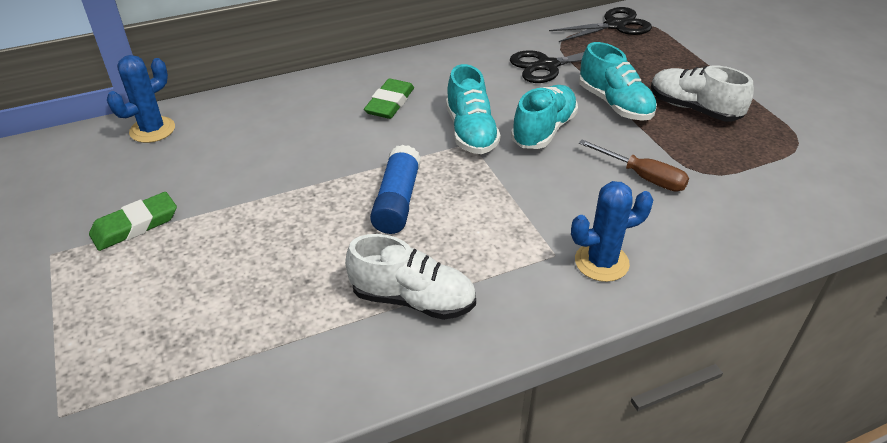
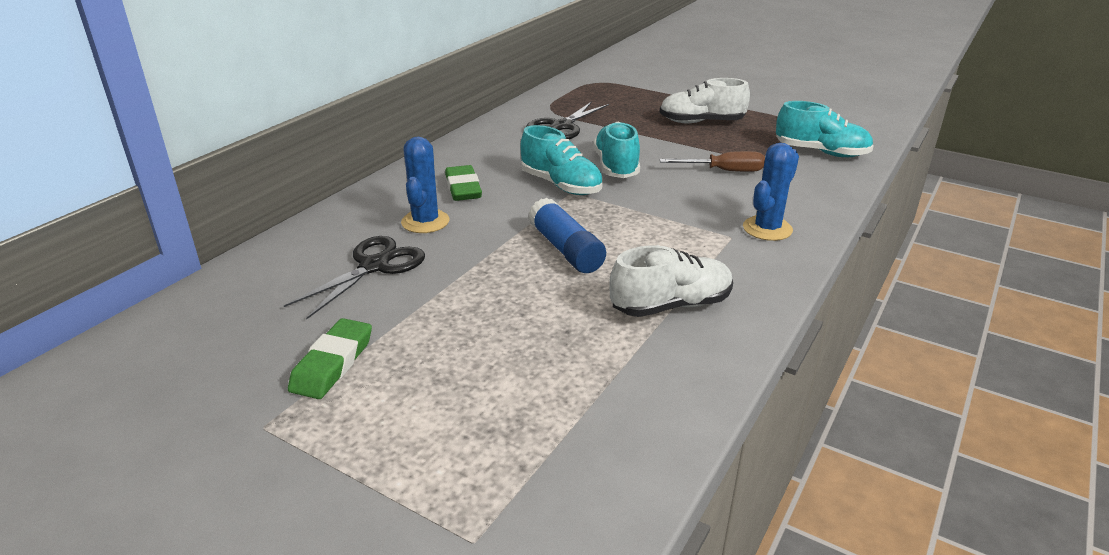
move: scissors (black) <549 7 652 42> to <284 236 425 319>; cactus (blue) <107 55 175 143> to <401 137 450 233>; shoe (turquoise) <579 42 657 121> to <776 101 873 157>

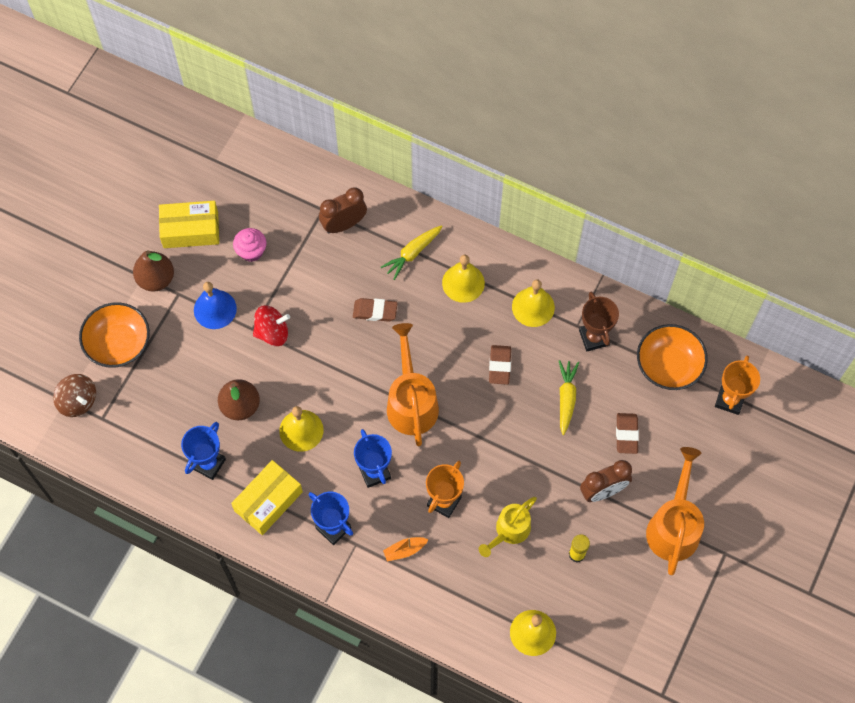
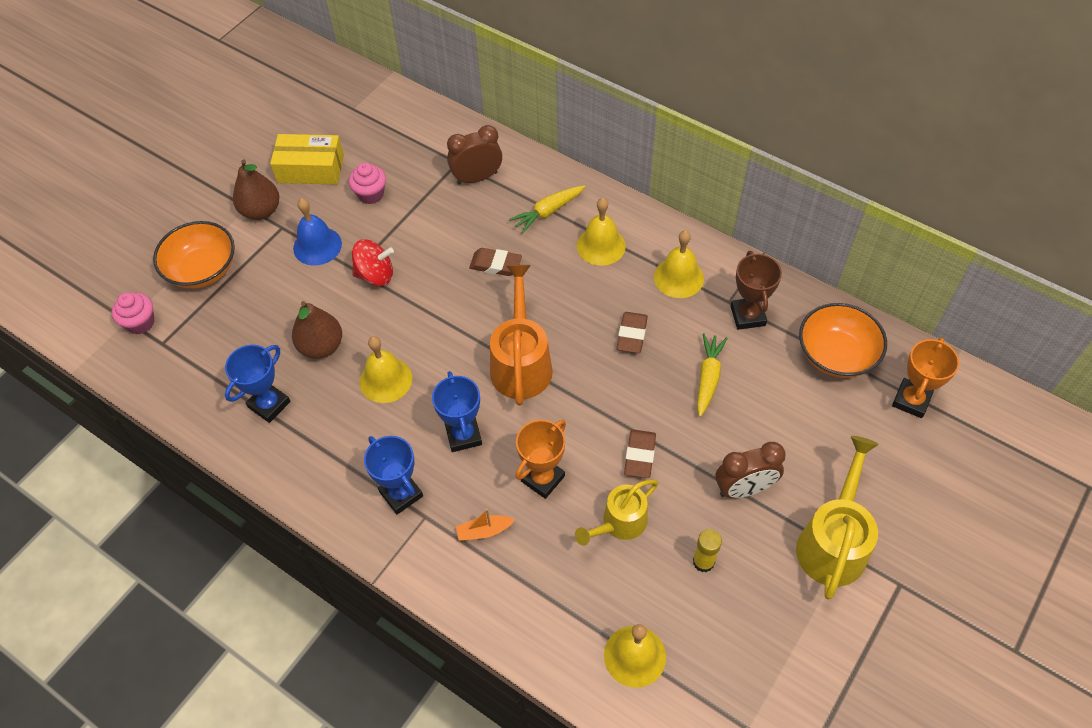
delete: box (yellow) <231 460 303 535>
move: eraser (brown) <616 413 639 454> to <624 429 656 478>
replace: spinning top (brown) <53 374 96 417> to cupcake (pink) <112 293 155 334>
recolor: watering can (orange) <646 447 704 575> to watering can (yellow) <796 436 879 600>

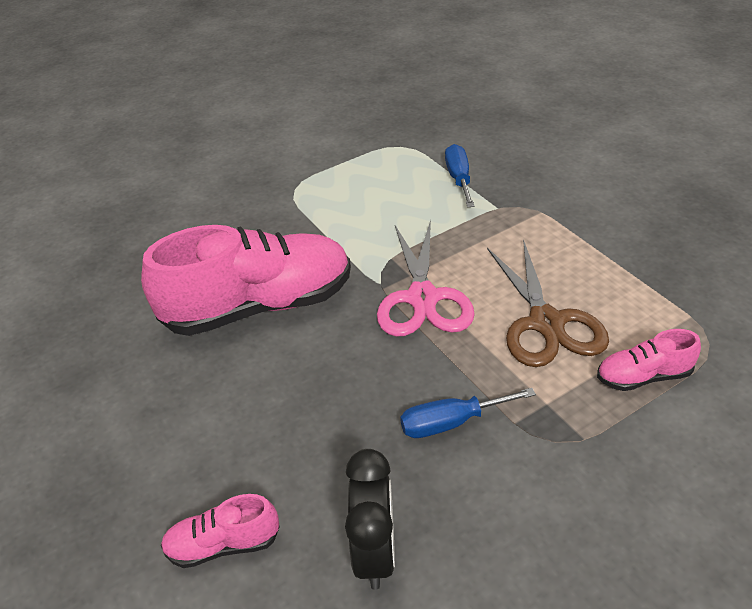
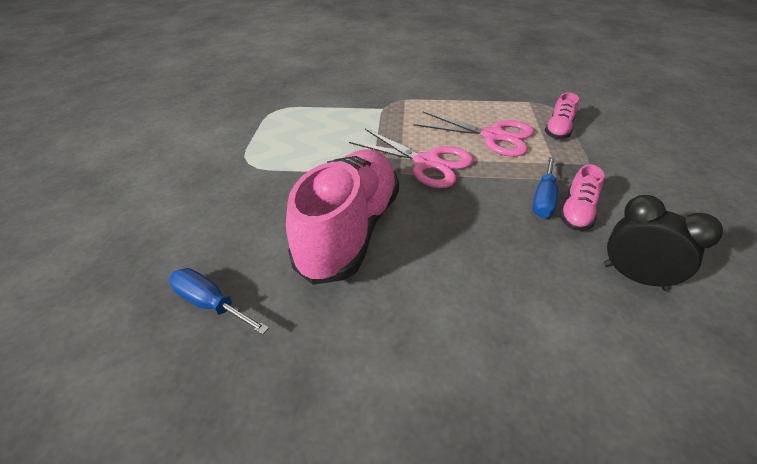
move: screwdriver (blue) <445 144 475 207> to <169 268 269 335>; shoe (pink) <161 494 280 568> to <560 164 604 231>
recolor: scissors (brown) <487 239 609 367> to scissors (pink) <414 111 534 156>

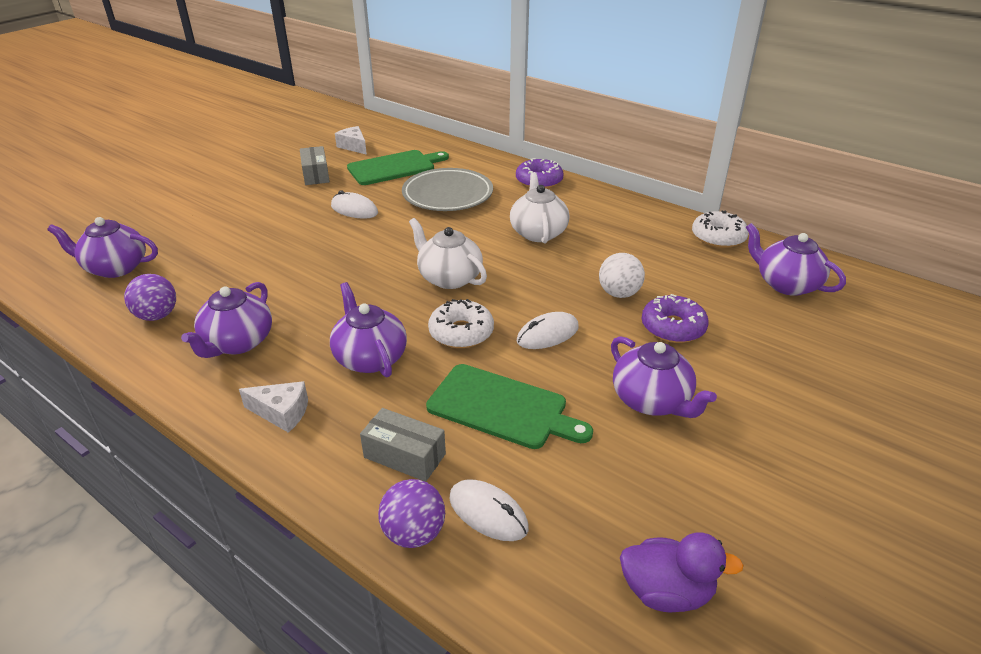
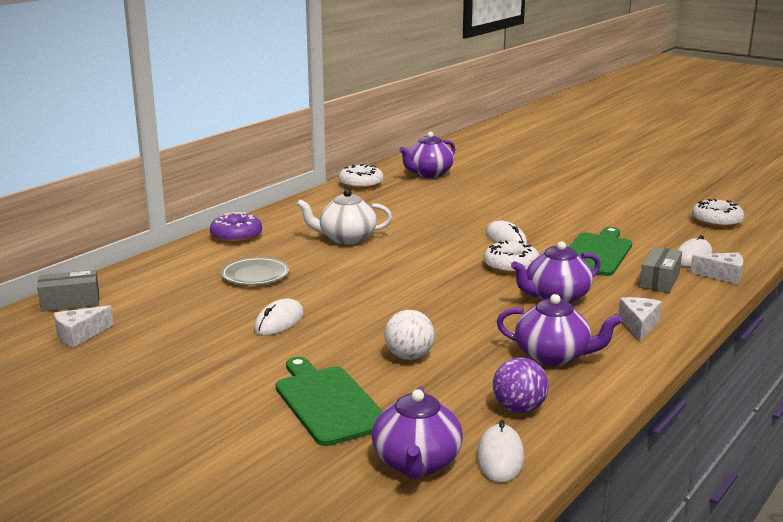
delete: teapot (white) <409 218 487 289>; teapot (purple) <611 336 717 418>; donut (purple) <641 294 709 343>
insert: mouse (white) <477 420 524 483>
move: box (grey) <300 146 330 185> to <37 270 99 312>; cutting board (green) <347 150 449 185> to <275 357 382 446>; ball (white) <599 253 645 298> to <385 310 435 360>
replace: ball (purple) <378 479 445 548> to cheese (white) <690 252 744 284>; duck (purple) <620 532 744 613> to donut (white) <692 199 744 228>
resize: plate (grey) <402 168 493 211> = <221 257 289 285> x0.64

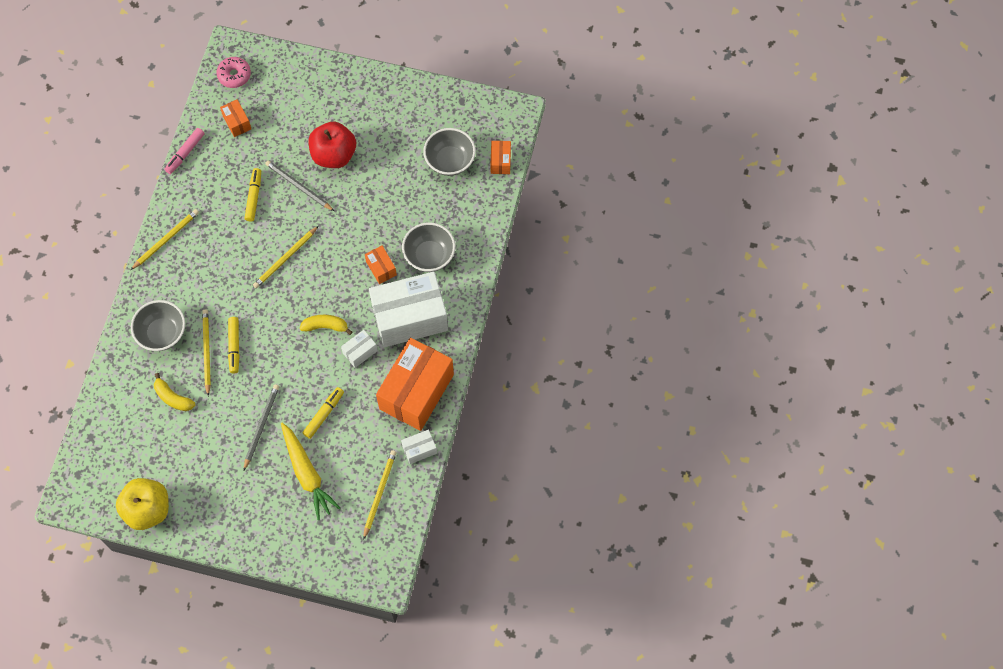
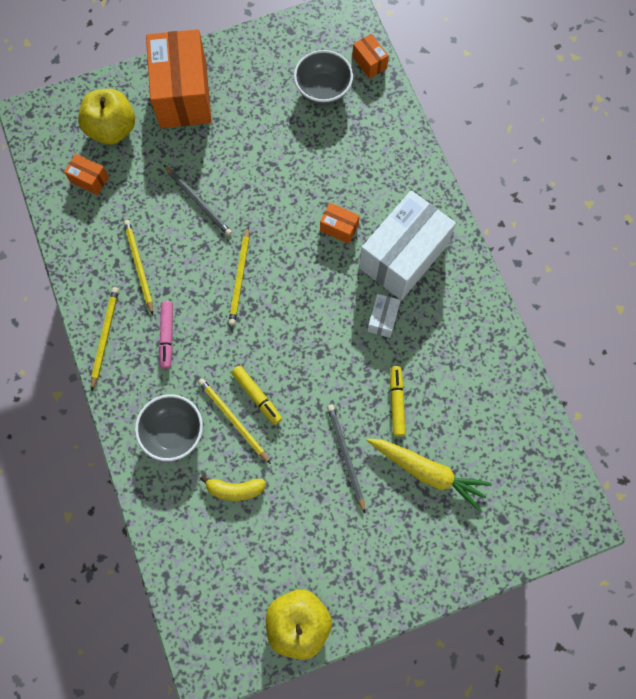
delete: donut (pink) <216 57 251 88>; marker (yellow) <244 168 261 222>; banana (yellow) <300 315 352 335>; apple (red) <309 122 356 168>; box (white) <401 429 437 464>; bowl (grey) <402 223 455 272>
insert: apple (yellow) <78 89 135 145>
move: pencil (yellow) <363 450 397 540> to <123 220 153 315>; box (orange) <376 338 454 431> to <146 29 212 128>; marker (pink) <164 128 205 174> to <159 301 173 369>
rotate: pencil (grey) <265 160 334 211> = <164 165 232 236> 135 degrees counterclockwise

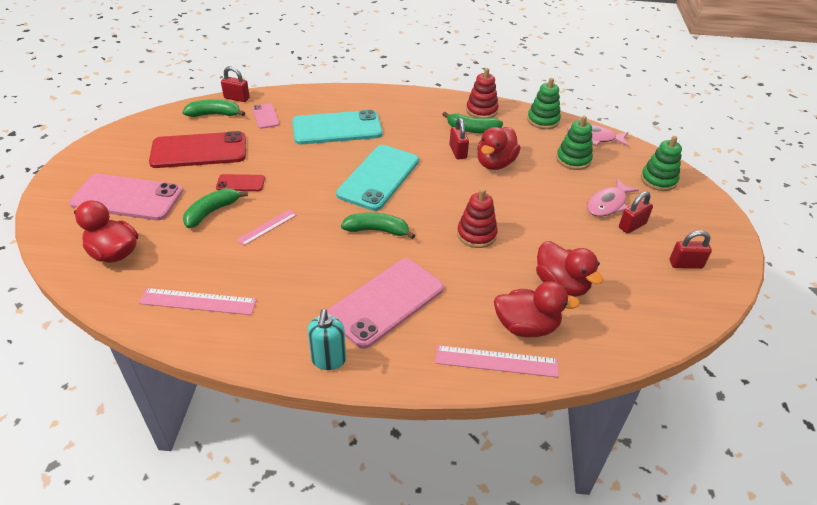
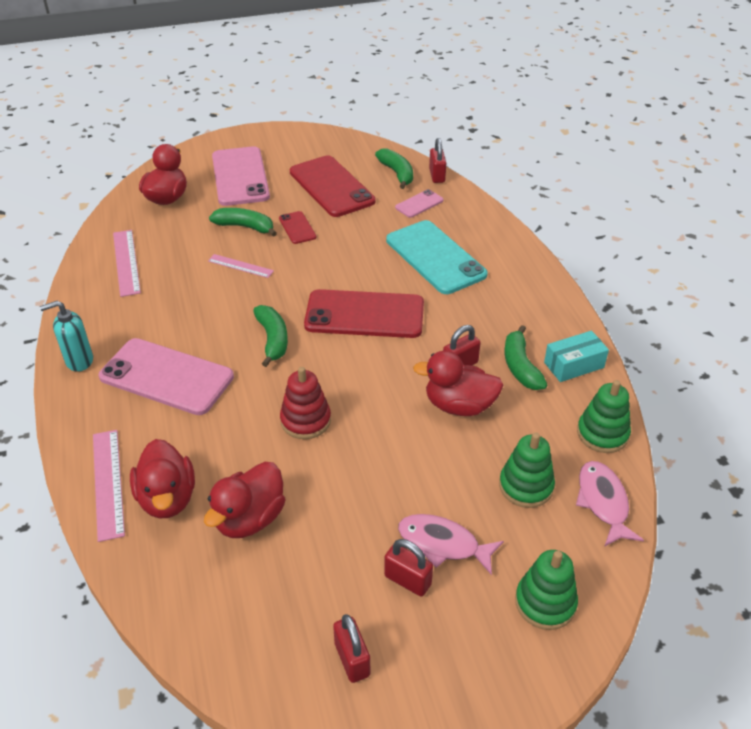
replace: stacking toy (red) <466 68 499 118> to box (turquoise) <544 331 609 382>
recolor: phone (turquoise) <336 145 419 211> to phone (red) <304 289 424 338>

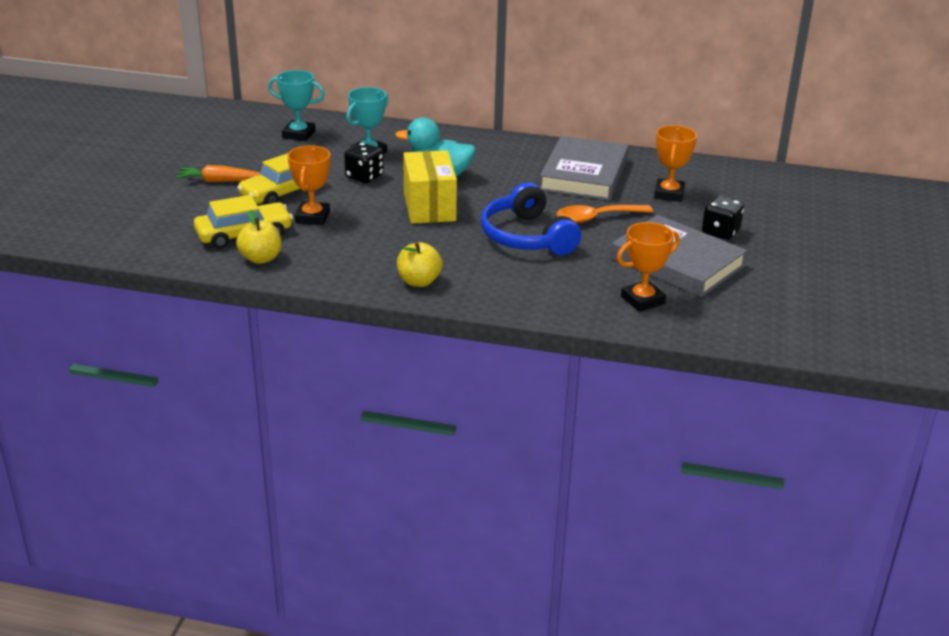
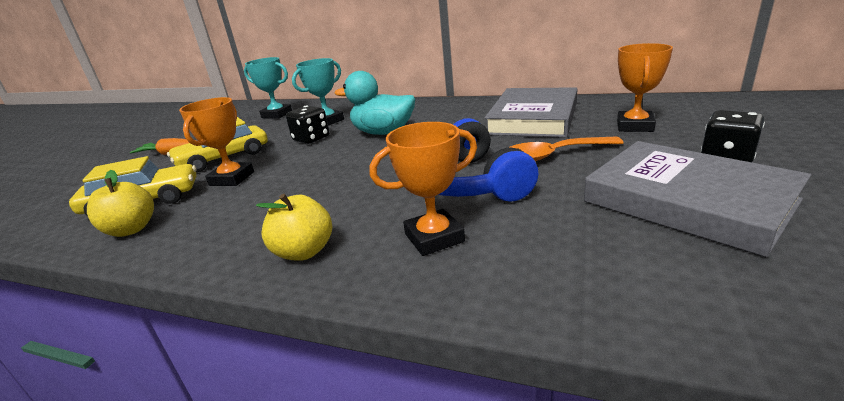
delete: box (yellow) <403 150 457 224>
move: trophy (orange) <617 222 680 312> to <370 122 477 256>

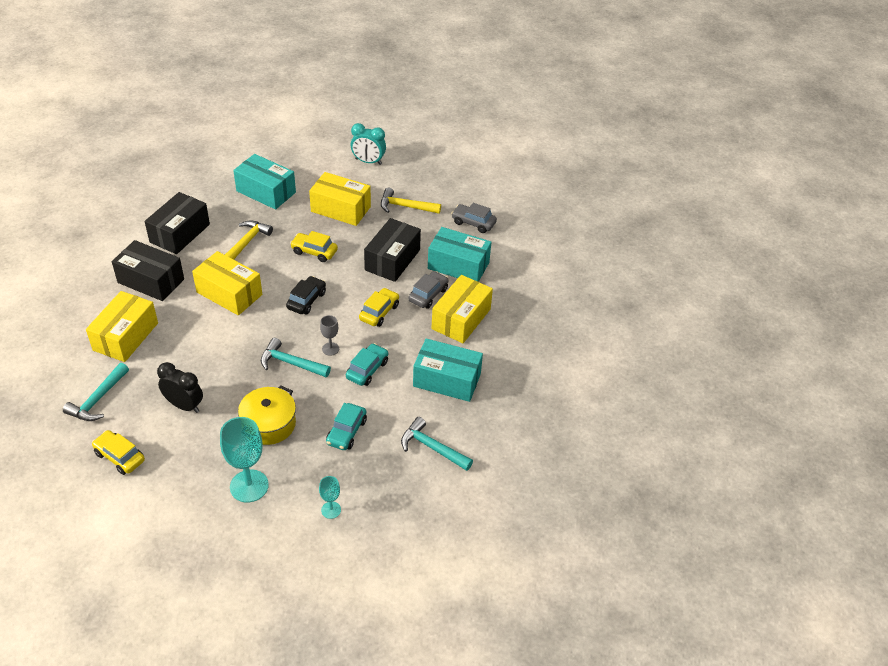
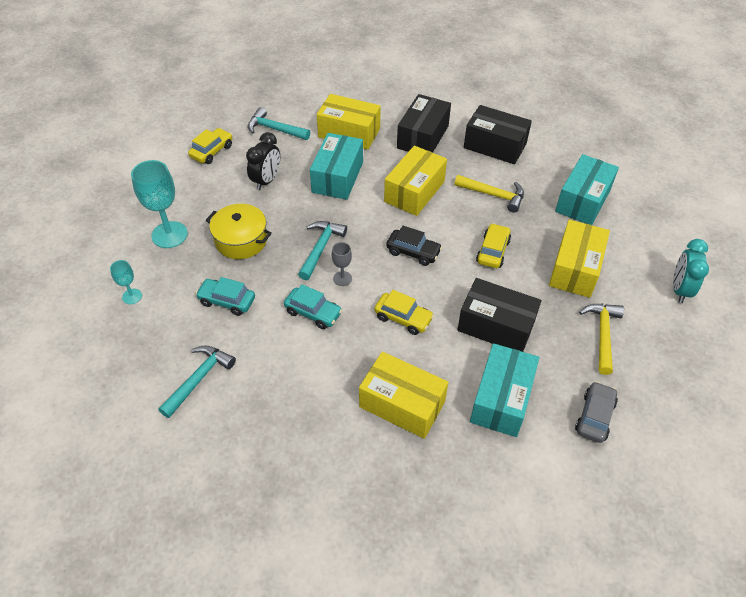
delete: car (grey) <409 271 449 309>
move: box (turquoise) <413 338 483 402> to <310 133 363 200>

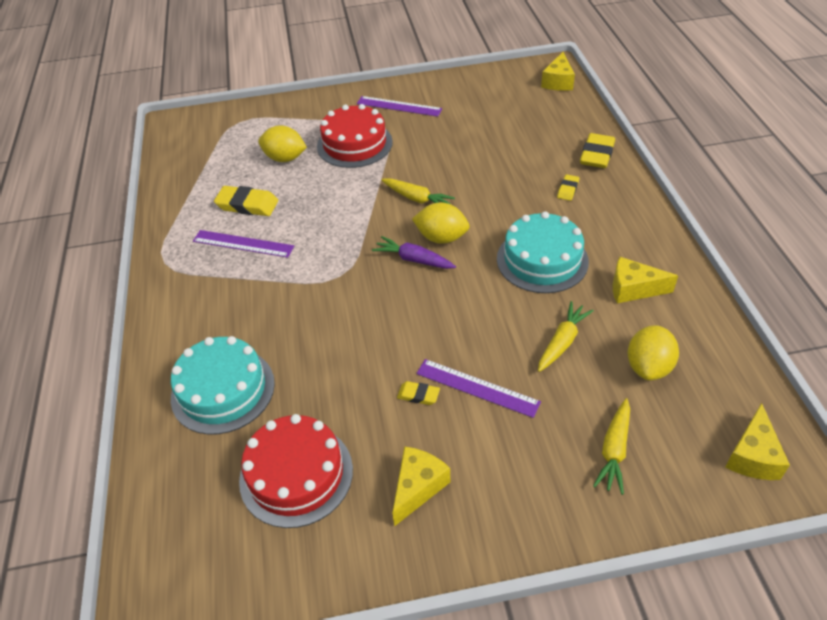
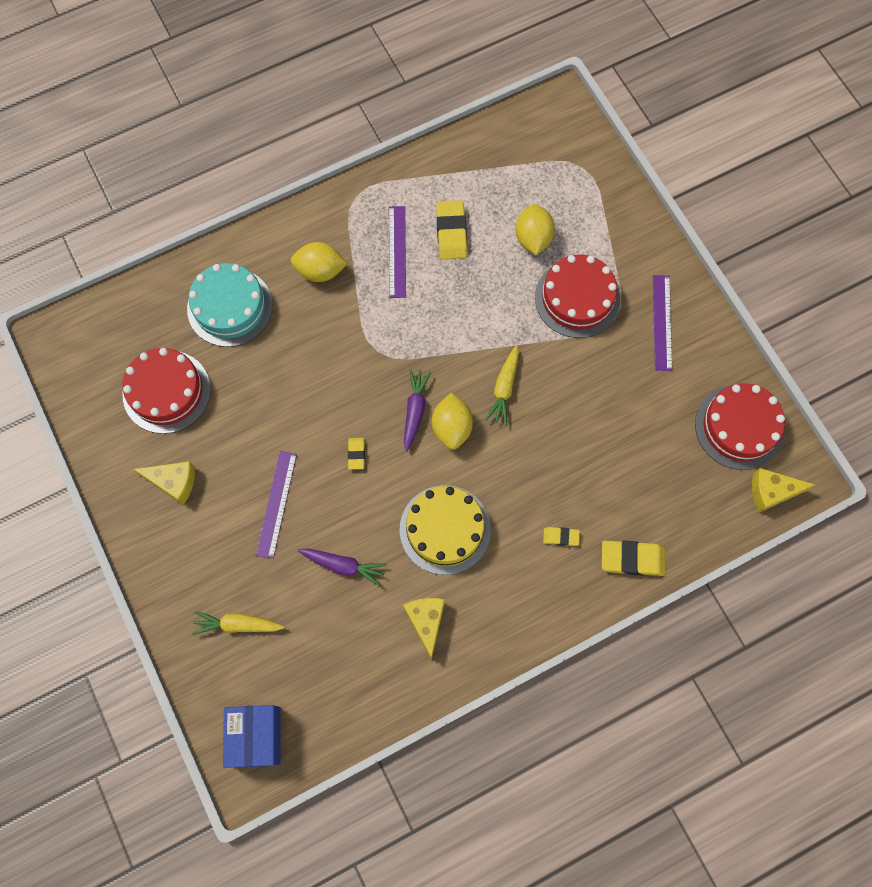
insert: cake (red) <695 383 785 470>
move: lemon (yellow) <628 325 679 381> to <291 242 347 282>; eraser (yellow) <397 381 440 405> to <348 438 365 469>
replace: cheese (yellow) <725 403 790 480> to box (blue) <223 705 280 768>
recolor: carrot (yellow) <538 301 594 372> to carrot (purple) <298 548 387 586>; cake (turquoise) <497 211 589 293> to cake (yellow) <400 485 491 575>

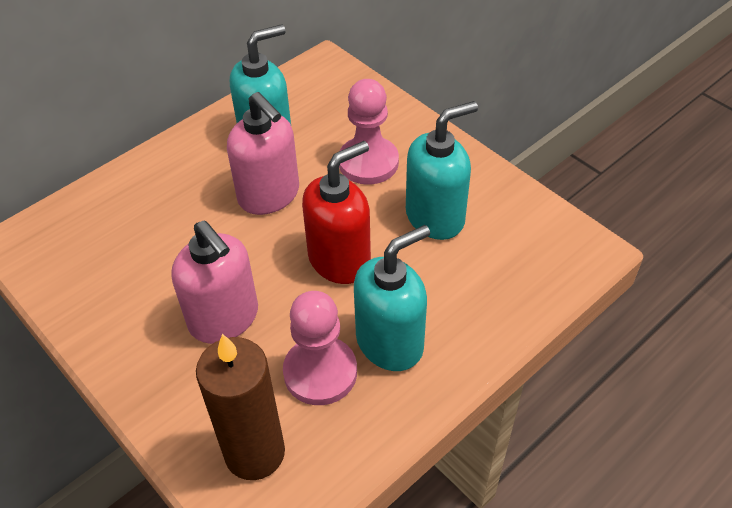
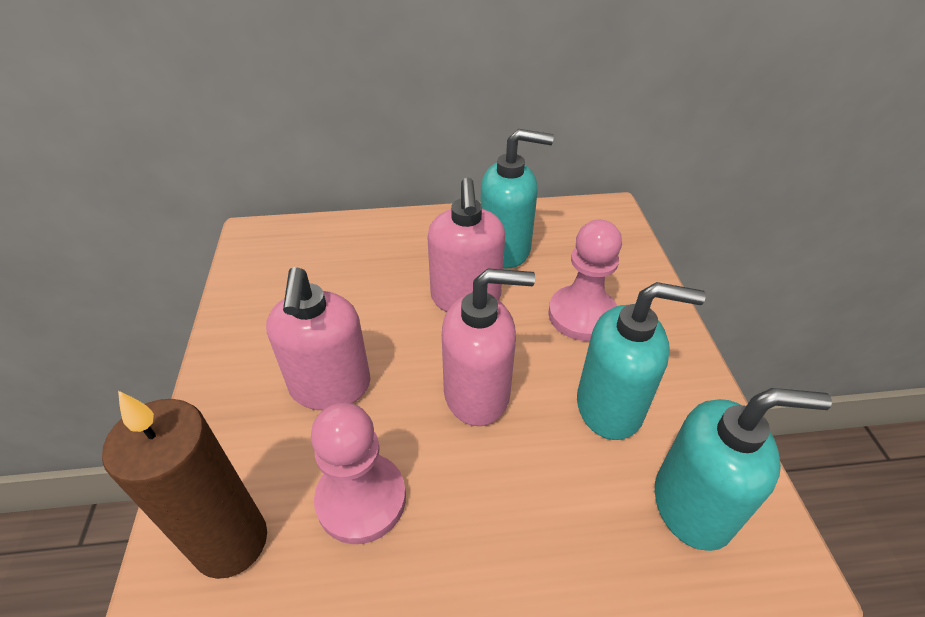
move: soap dispenser (turquoise) <354 225 430 371> to <655 388 832 551>
recolor: soap dispenser (red) <302 141 371 284> to soap dispenser (pink) <442 268 535 426>

